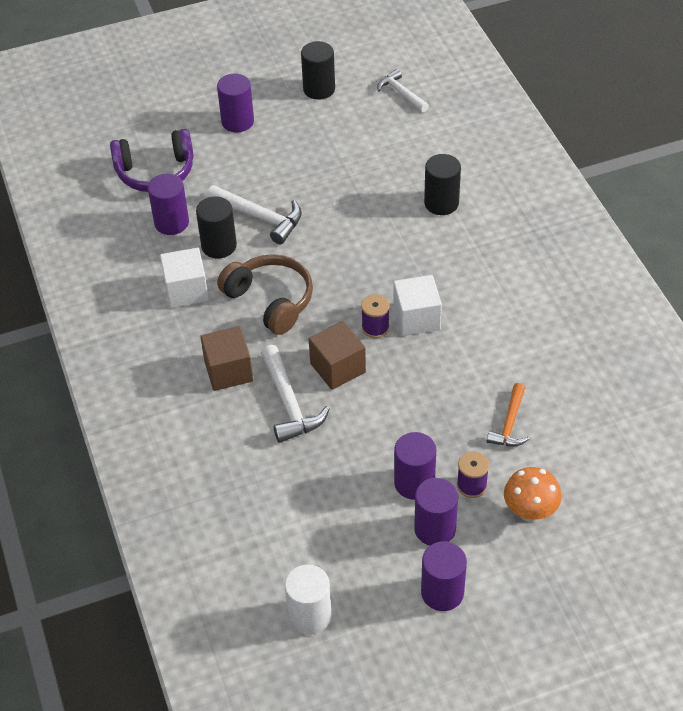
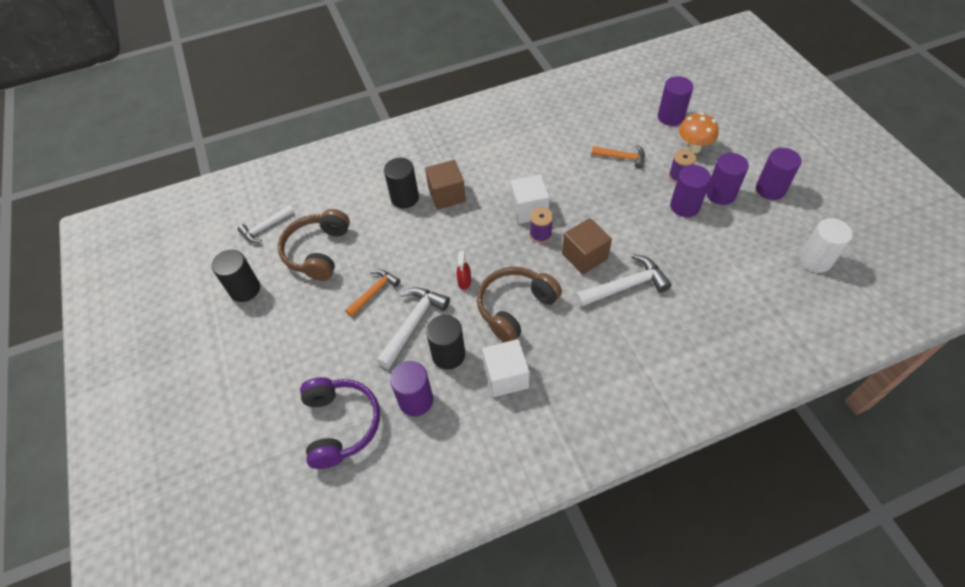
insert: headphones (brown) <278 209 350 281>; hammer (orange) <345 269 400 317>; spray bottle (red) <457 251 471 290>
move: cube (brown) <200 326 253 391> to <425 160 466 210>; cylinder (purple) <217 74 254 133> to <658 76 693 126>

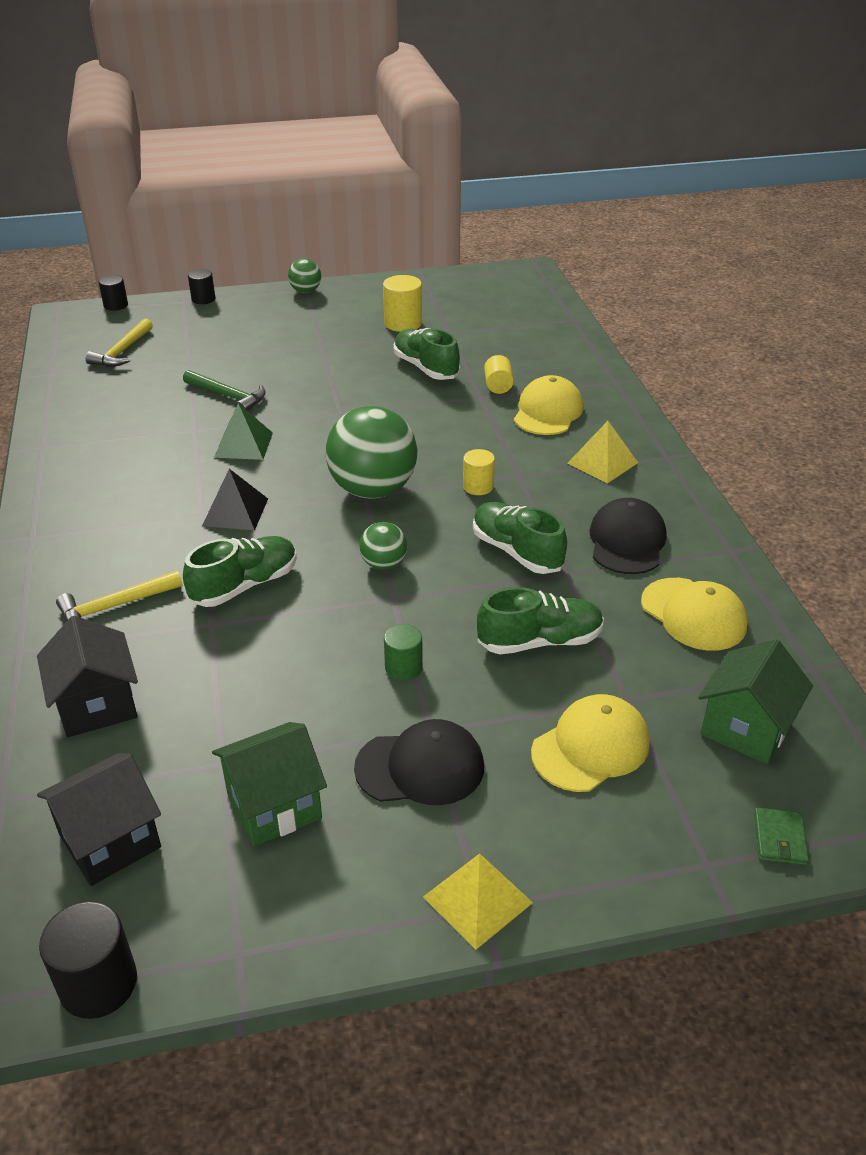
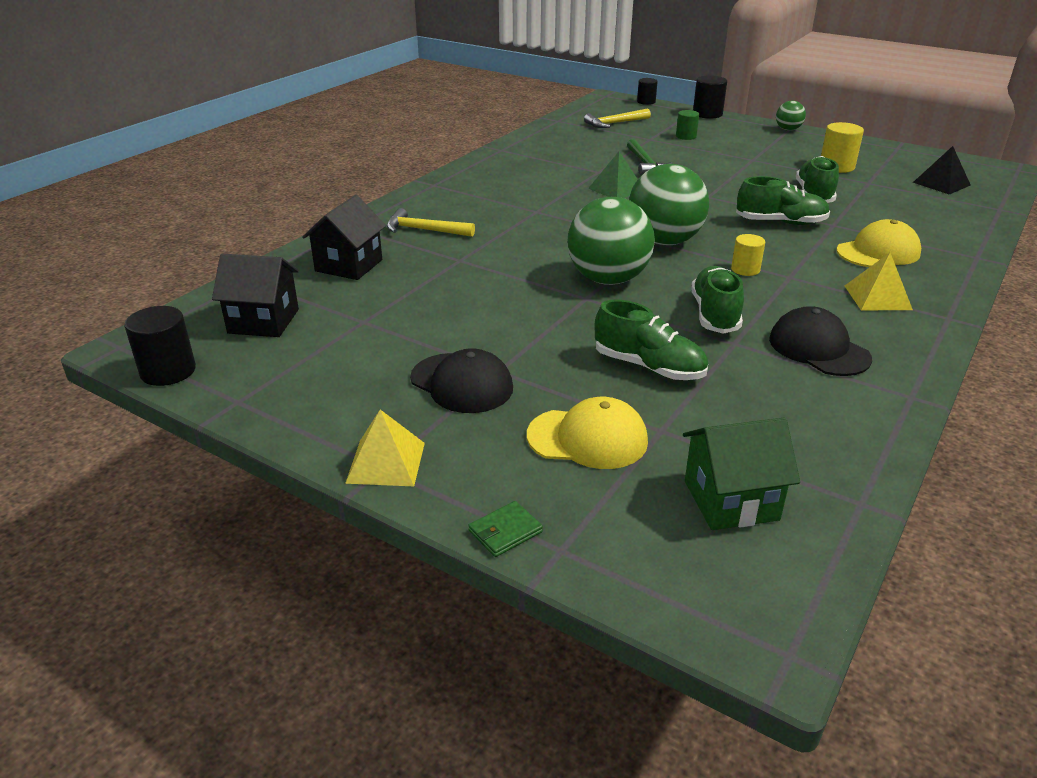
delete: house (green) <212 722 327 846>; cylinder (yellow) <484 355 514 394>; cap (yellow) <641 578 747 651>
move: wallet (green) <754 807 809 866> to <468 501 543 557>; cylinder (green) <384 624 423 681> to <676 110 699 140>; shoe (green) <183 536 297 607> to <736 176 830 225>; pyramid (black) <202 469 268 530> to <913 146 971 195>
rotate: cap (black) <589 498 666 574> = <769 306 872 376> 90 degrees counterclockwise
resize: ball (green) <359 522 407 570> = <567 197 655 285> x2.06; cylinder (black) <188 269 215 304> = <693 75 727 119> x1.54

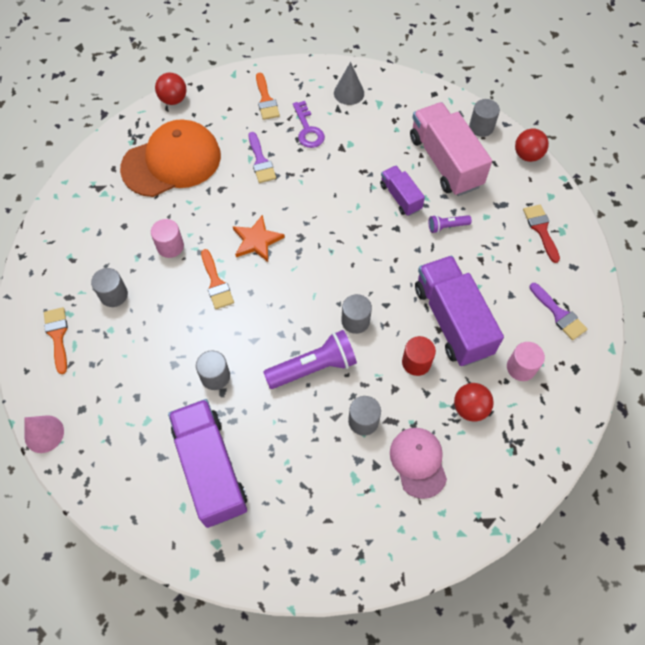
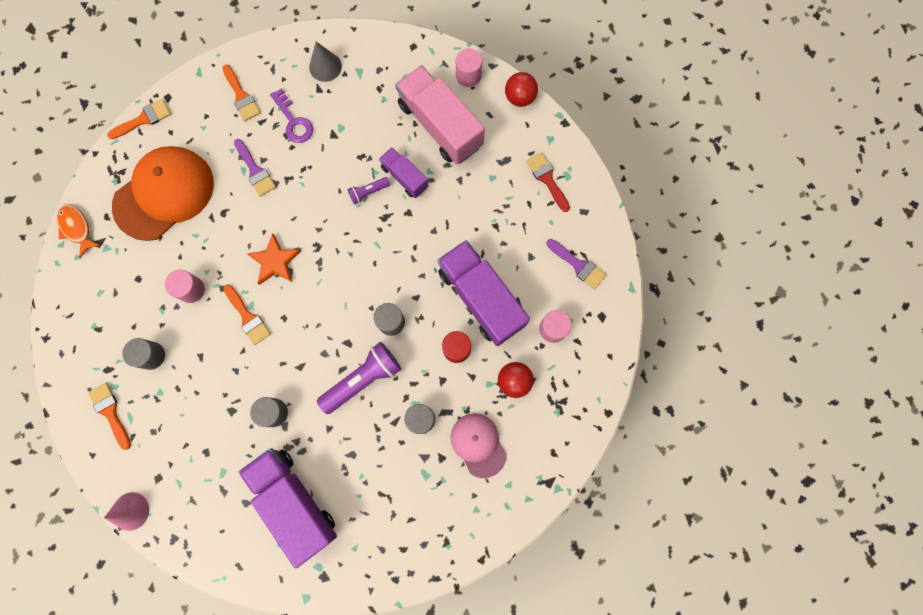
insert: fish (orange) <57 204 100 258>
move: flashlight (purple) <429 215 472 233> to <348 177 390 205>
replace: ball (red) <155 73 187 105> to brush (orange) <107 99 171 139>
recolor: cylinder (grey) <469 99 500 137> to cylinder (pink) <456 48 482 87>

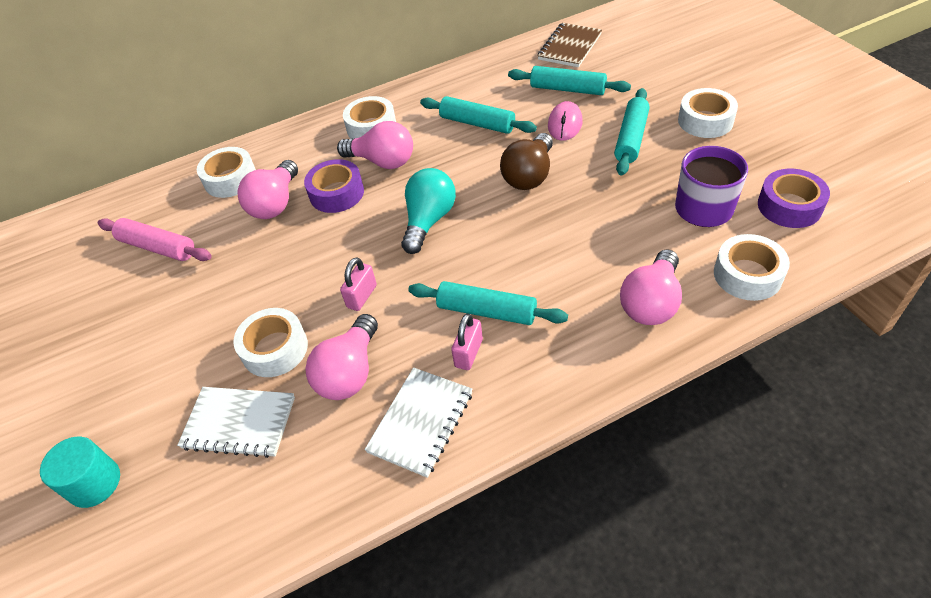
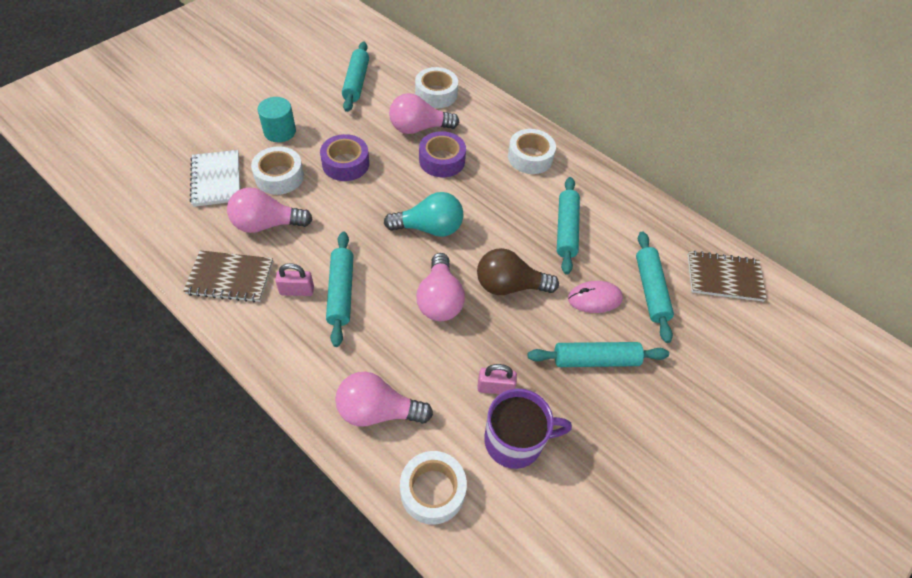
delete: tape (white) <678 88 738 138>
move: cylinder (turquoise) <40 437 120 508> to <258 97 296 142>; tape (purple) <758 169 830 228> to <320 134 369 181>; light bulb (pink) <337 121 413 169> to <416 253 465 321>; padlock (pink) <340 257 377 311> to <477 364 517 394>
recolor: notebook (white) <365 368 473 478> to notebook (brown) <183 250 273 302>; rolling pin (pink) <98 218 212 261> to rolling pin (turquoise) <342 42 369 112>

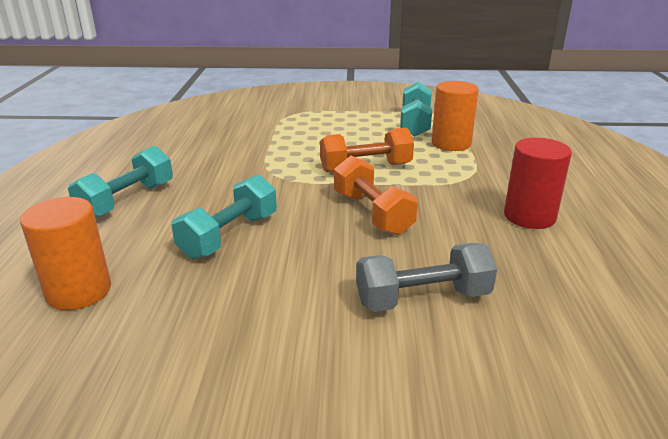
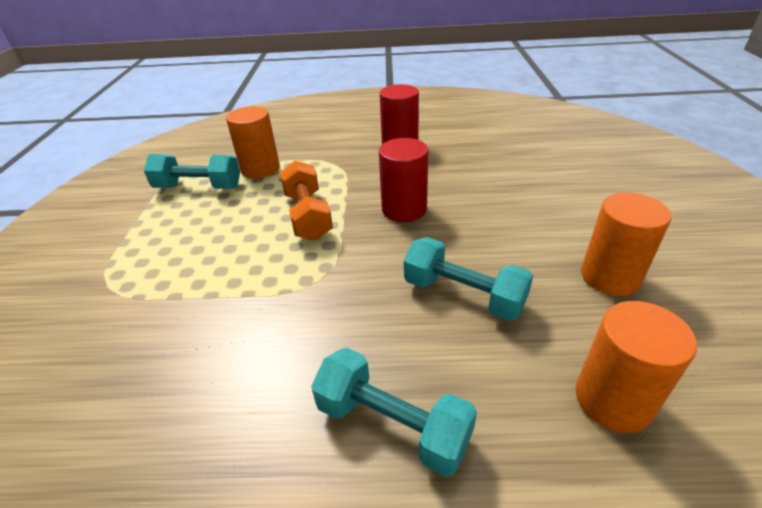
delete: dumbbell (grey) <356 243 497 312>
insert: cylinder (orange) <581 192 672 296>
replace: dumbbell (orange) <334 155 418 235> to cylinder (red) <379 138 428 222>

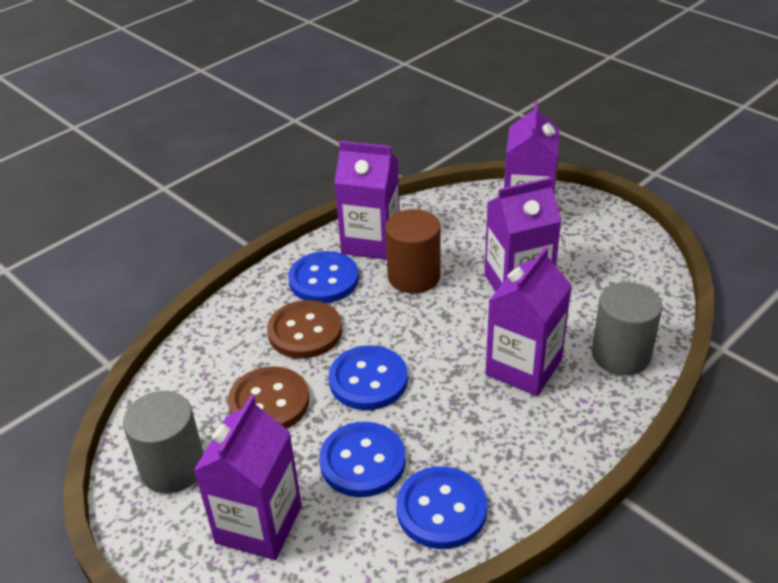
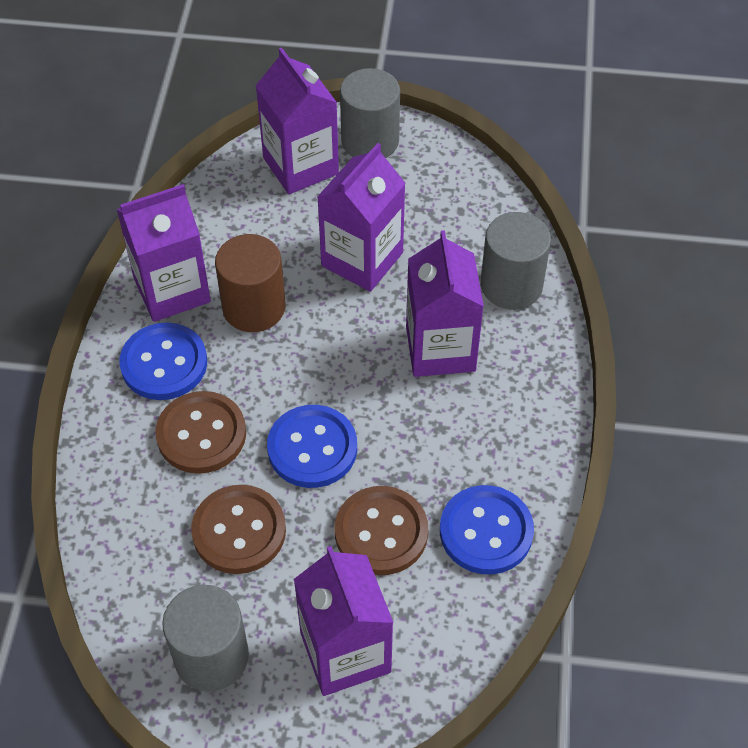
insert: cylinder (grey) <340 68 400 158>
recolor: button (blue) <319 422 406 497> to button (brown) <335 486 428 575>

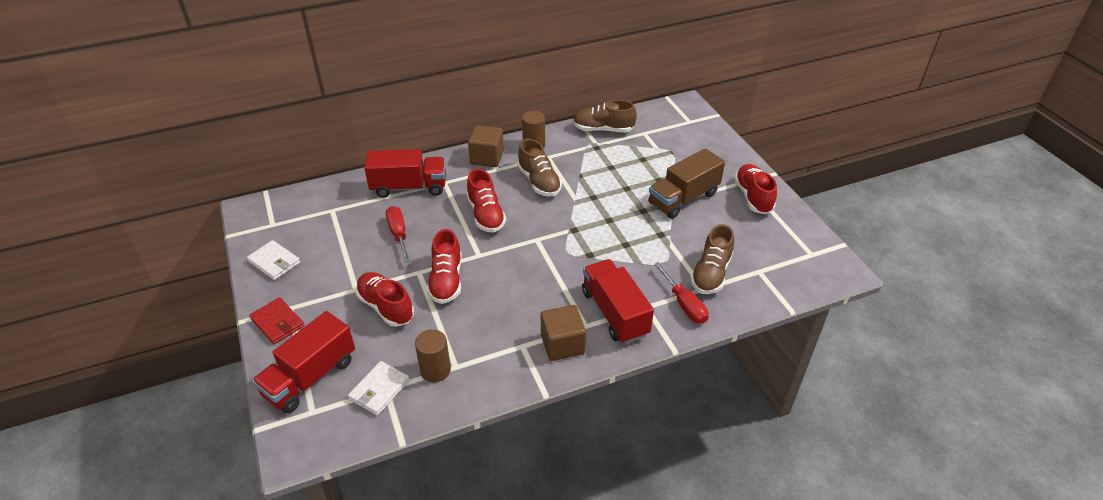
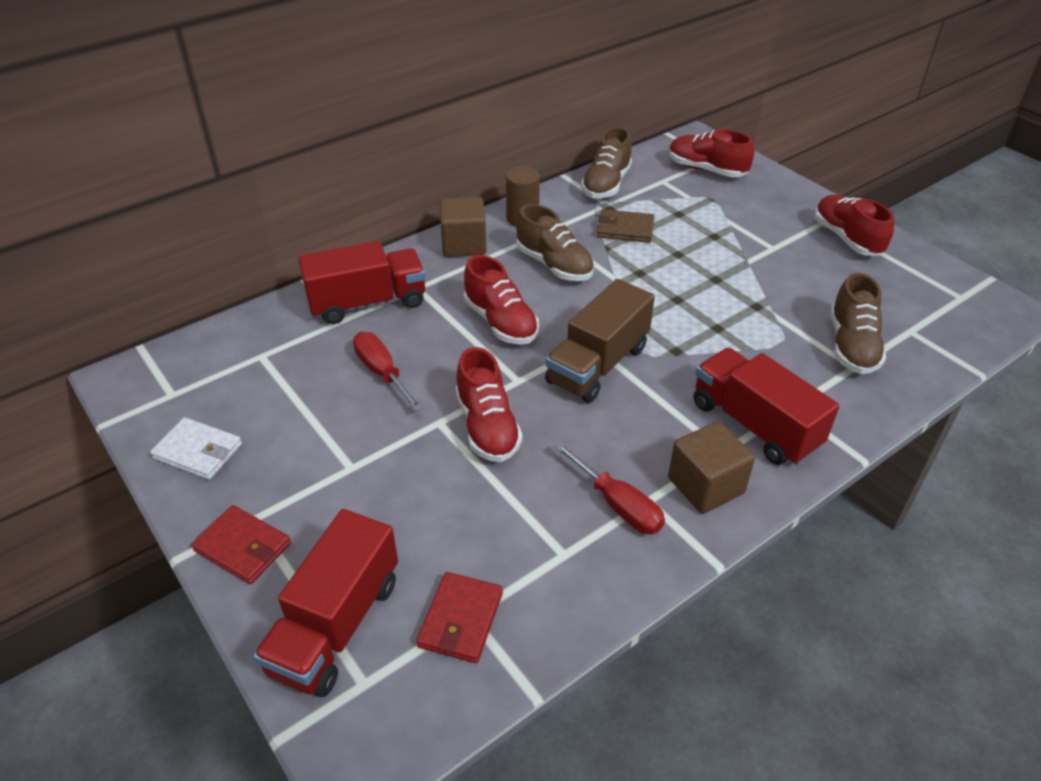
delete: cylinder (brown) <415 329 451 382>
insert: wallet (brown) <597 209 654 243>
move: truck (brown) <648 148 725 219> to <545 279 655 403>; screwdriver (red) <654 262 708 324> to <554 442 665 534>; shoe (red) <356 272 414 327> to <669 130 754 177>
recolor: wallet (white) <348 361 410 416> to wallet (red) <416 572 503 663>
rotate: shoe (brown) <573 100 637 132> = <581 127 632 198> 60 degrees counterclockwise

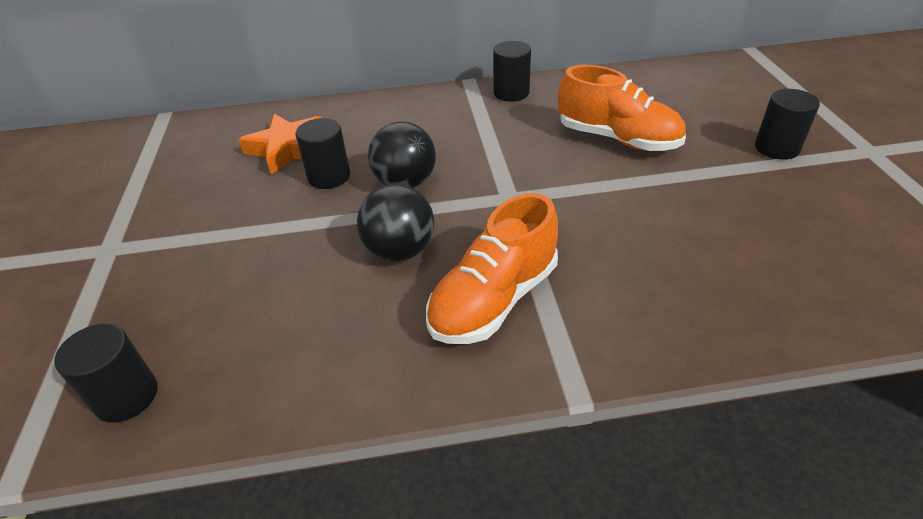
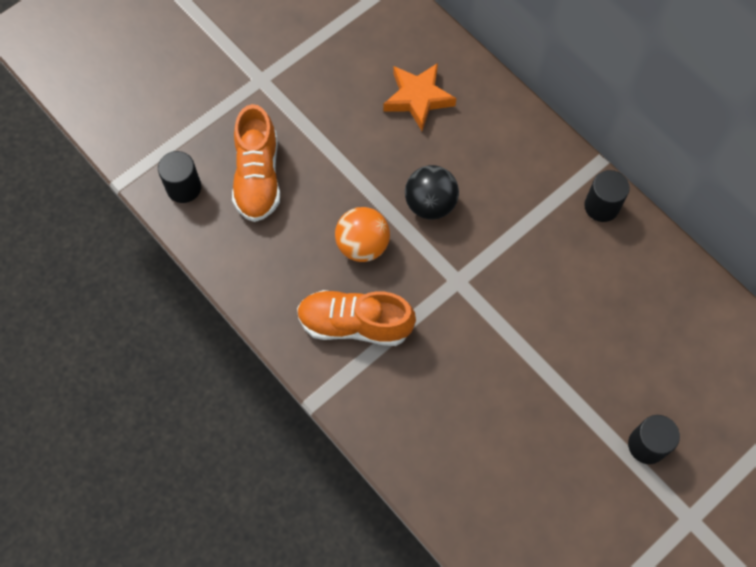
delete: cylinder (black) <296 118 350 189>
move: shoe (orange) <558 65 686 151> to <232 104 280 222>
recolor: ball (black) <357 184 434 261> to ball (orange) <335 207 390 262>

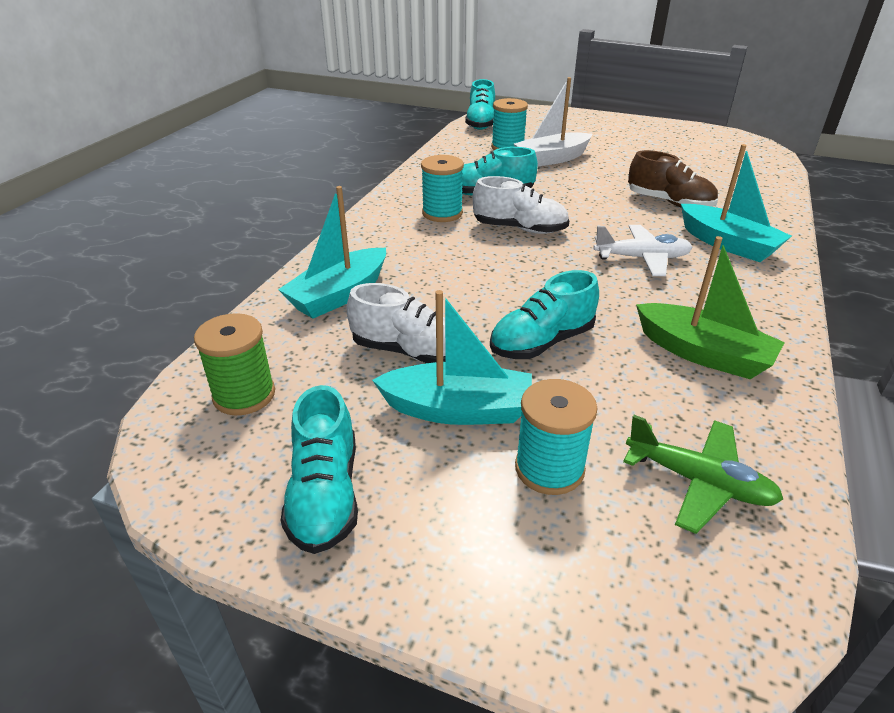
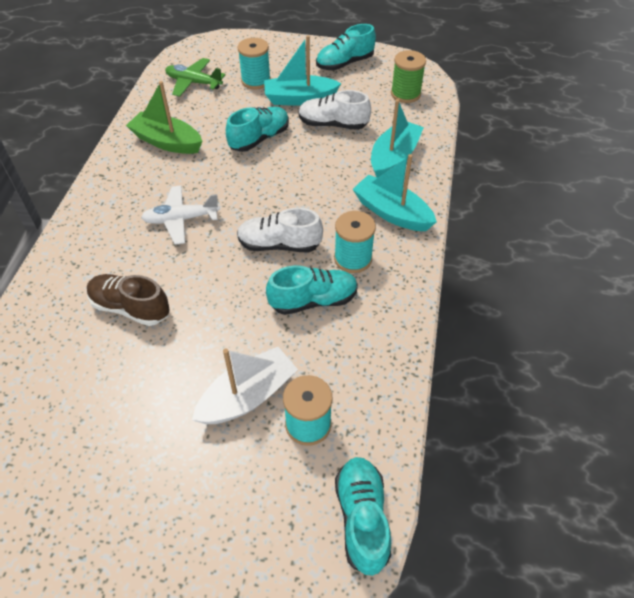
move: boat (turquoise) <681 144 792 262> to <353 154 437 231>
rotate: shoe (turquoise) <280 385 358 554> = <316 24 376 70> 105 degrees counterclockwise

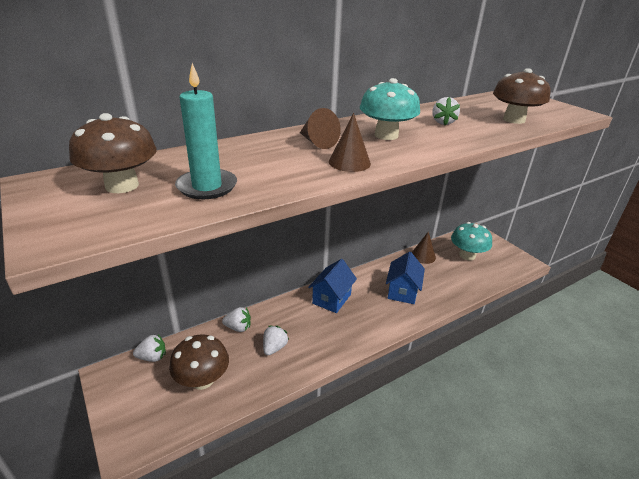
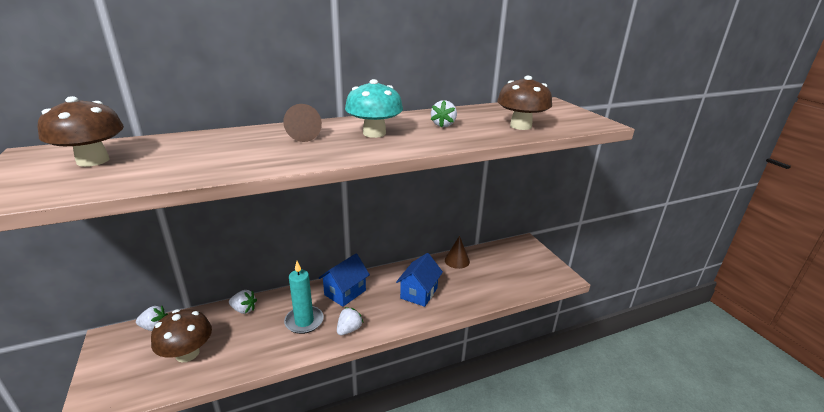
delete: cone (brown) <329 113 371 172>; mushroom (turquoise) <451 222 492 260>
move: candle (turquoise) <175 63 237 199> to <284 261 324 334>; strawberry (white) <263 326 289 355> to <337 307 364 335>

